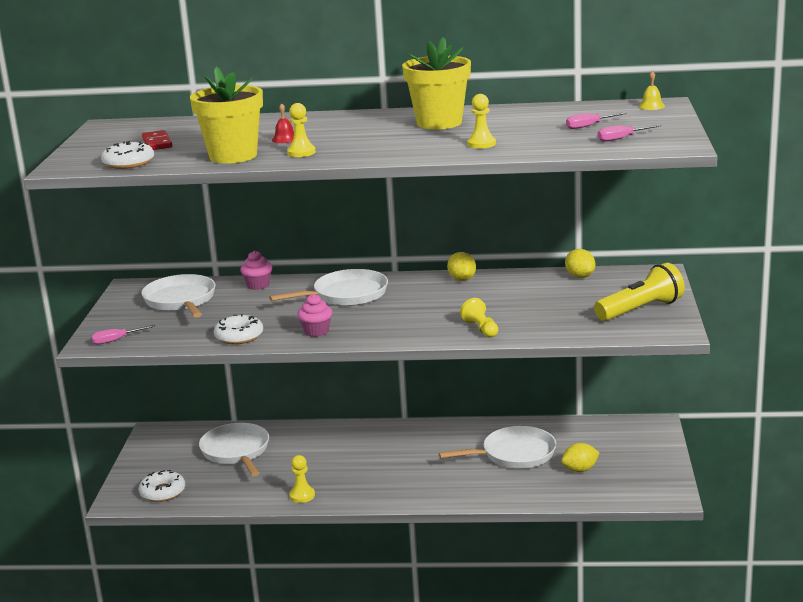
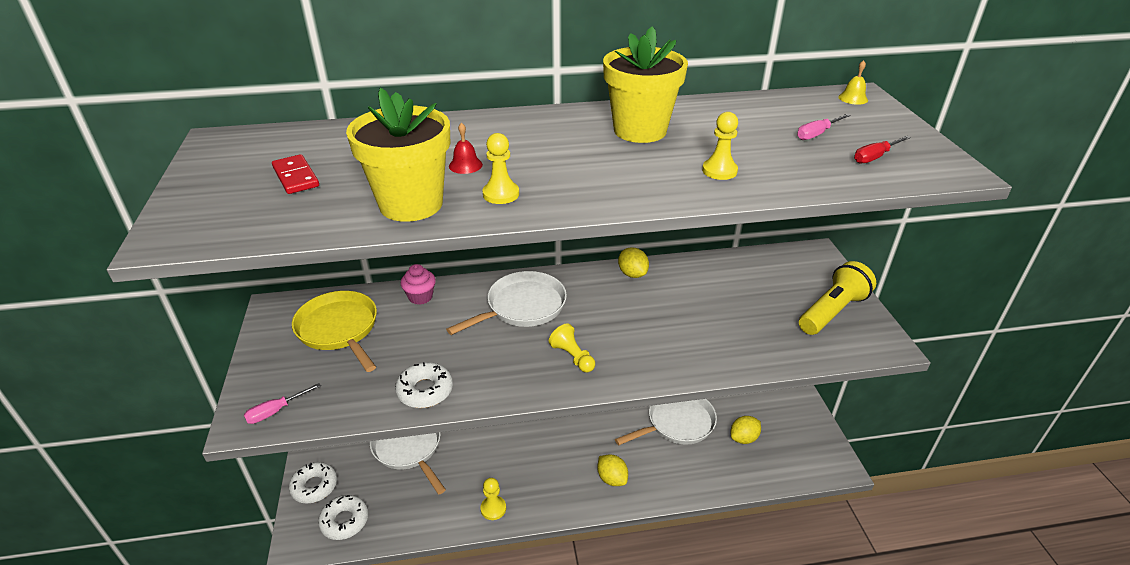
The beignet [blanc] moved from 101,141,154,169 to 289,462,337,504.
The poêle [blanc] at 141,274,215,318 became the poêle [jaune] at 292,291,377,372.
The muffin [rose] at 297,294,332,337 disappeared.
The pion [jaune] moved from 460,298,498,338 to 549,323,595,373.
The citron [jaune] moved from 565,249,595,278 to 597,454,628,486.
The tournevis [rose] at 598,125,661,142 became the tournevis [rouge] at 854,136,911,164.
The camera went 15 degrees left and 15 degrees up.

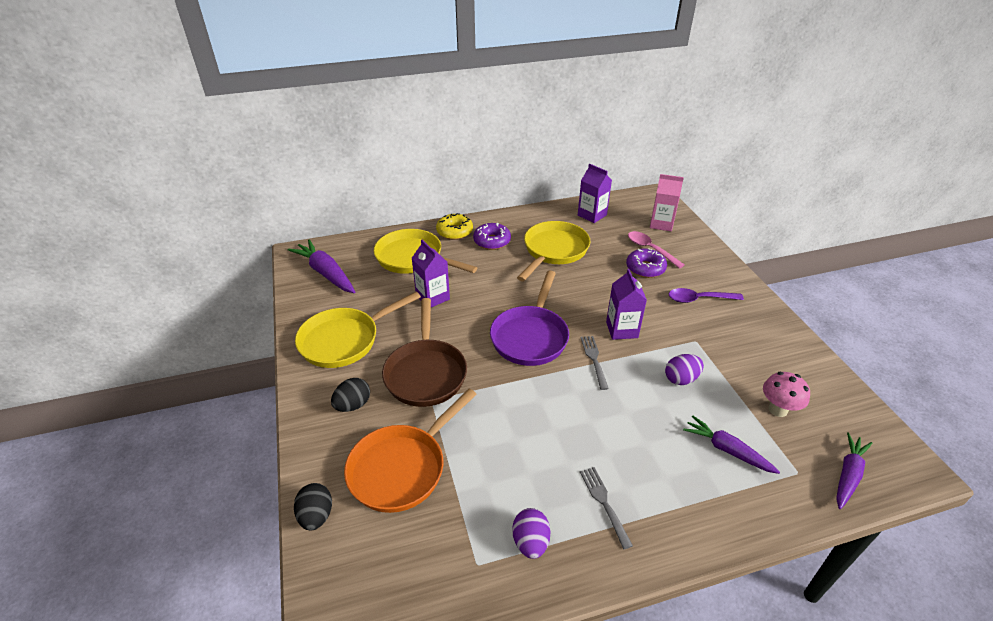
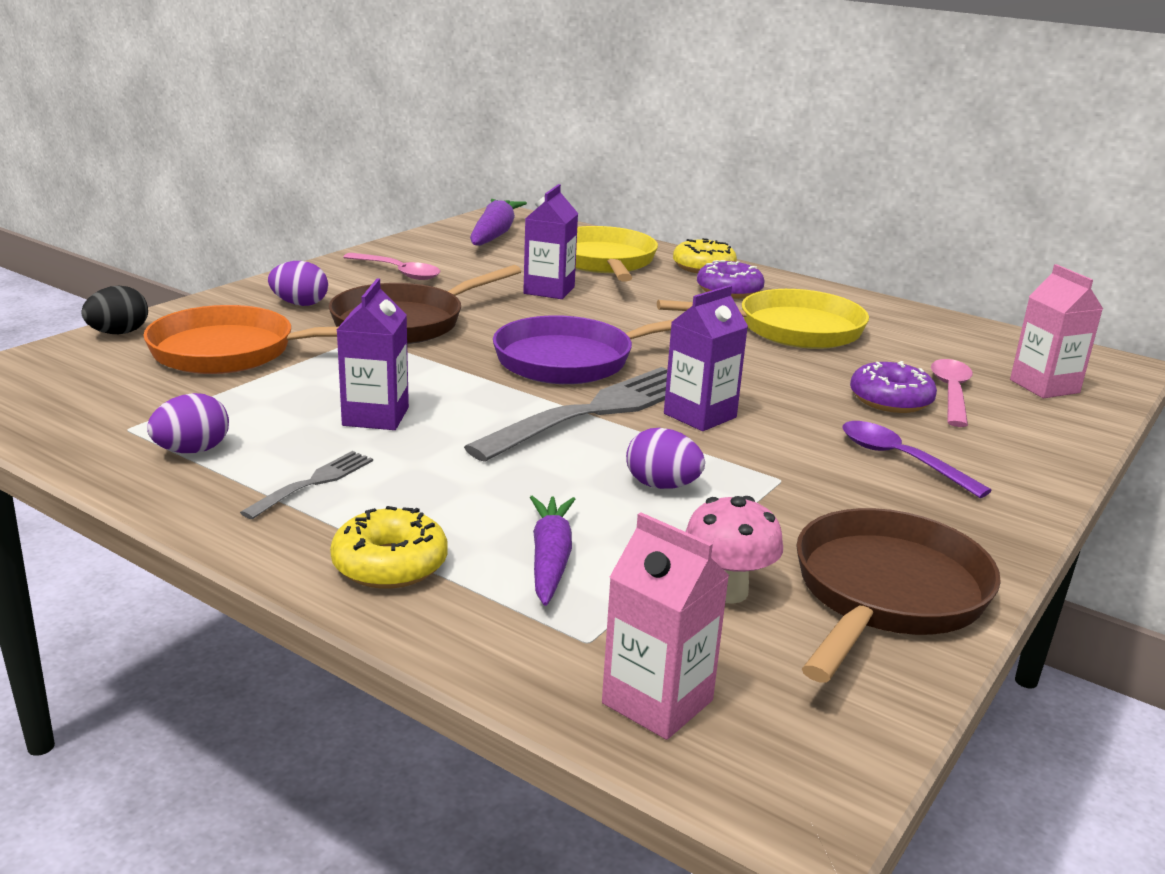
The poêle [jaune] at 295,292,421,368 was replaced by the cuillère [rose] at 343,253,440,280.
The œuf [noir] at 331,378,370,412 became the œuf [violet] at 268,261,328,306.
The brique de lait [violet] moved from 578,164,612,223 to 337,278,409,430.
The fourchette [gris] at 581,336,609,390 changed to 2.11 times the size.
The carotte [violet] at 836,432,872,509 was replaced by the brique de lait [rose] at 602,512,729,740.
The beignet [jaune] at 330,506,448,589 appeared.
The poêle [marron] at 796,508,1001,683 appeared.
The camera went 50 degrees right and 15 degrees down.

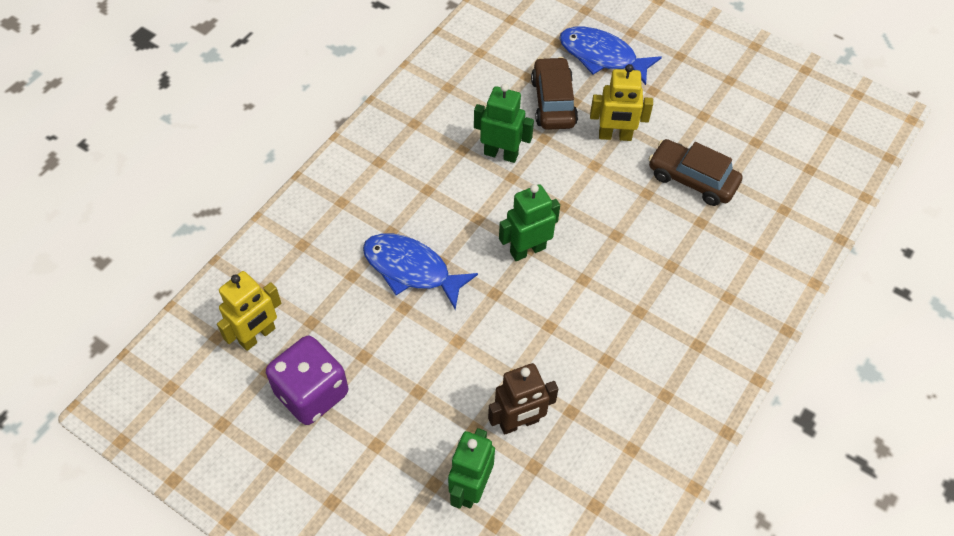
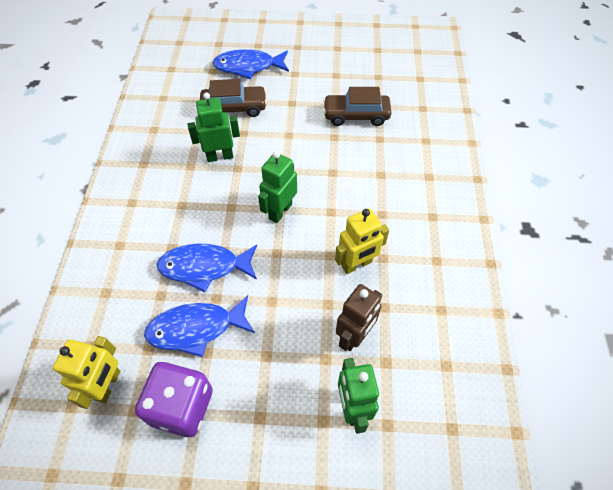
The voiture [marron] at 531,57,578,130 turned 120 degrees clockwise.
The robot [jaune] moved from 590,64,653,141 to 335,209,389,274.
The poisson [bleu] at 144,295,255,357 appeared.
The camera went 30 degrees left and 0 degrees up.

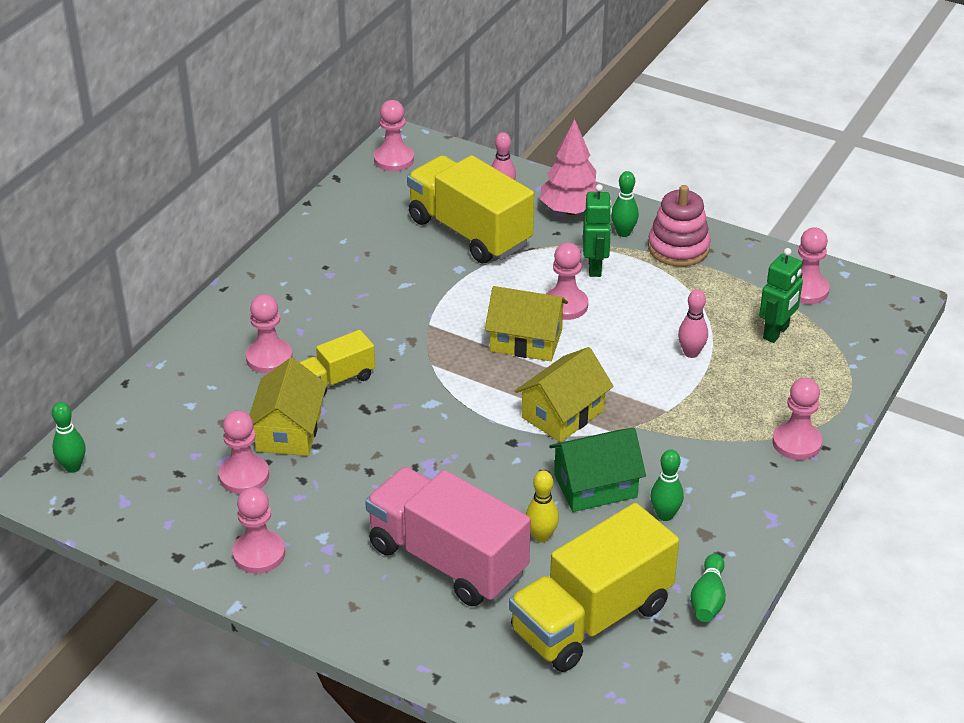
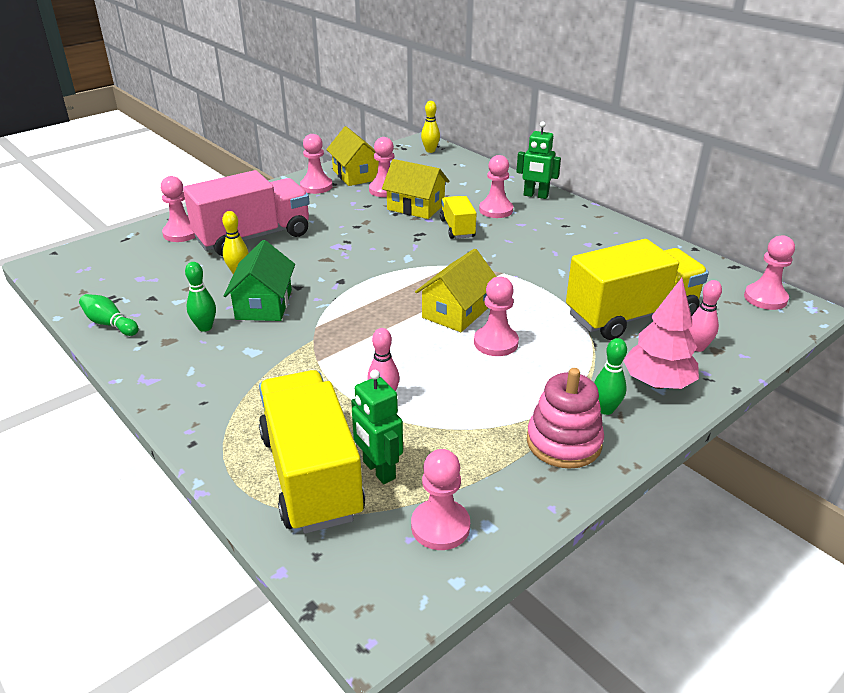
The quille [vert] at 52,402,86,473 became the quille [jaune] at 421,101,440,153.
The camion [jaune] moved from 509,503,679,672 to 259,370,365,533.
The maison [jaune] moved from 515,347,614,442 to 326,126,379,186.
The robot [vert] moved from 583,184,612,277 to 516,122,561,199.
The pion [rose] moved from 772,378,822,460 to 161,176,195,242.
The camera went 110 degrees right and 5 degrees down.

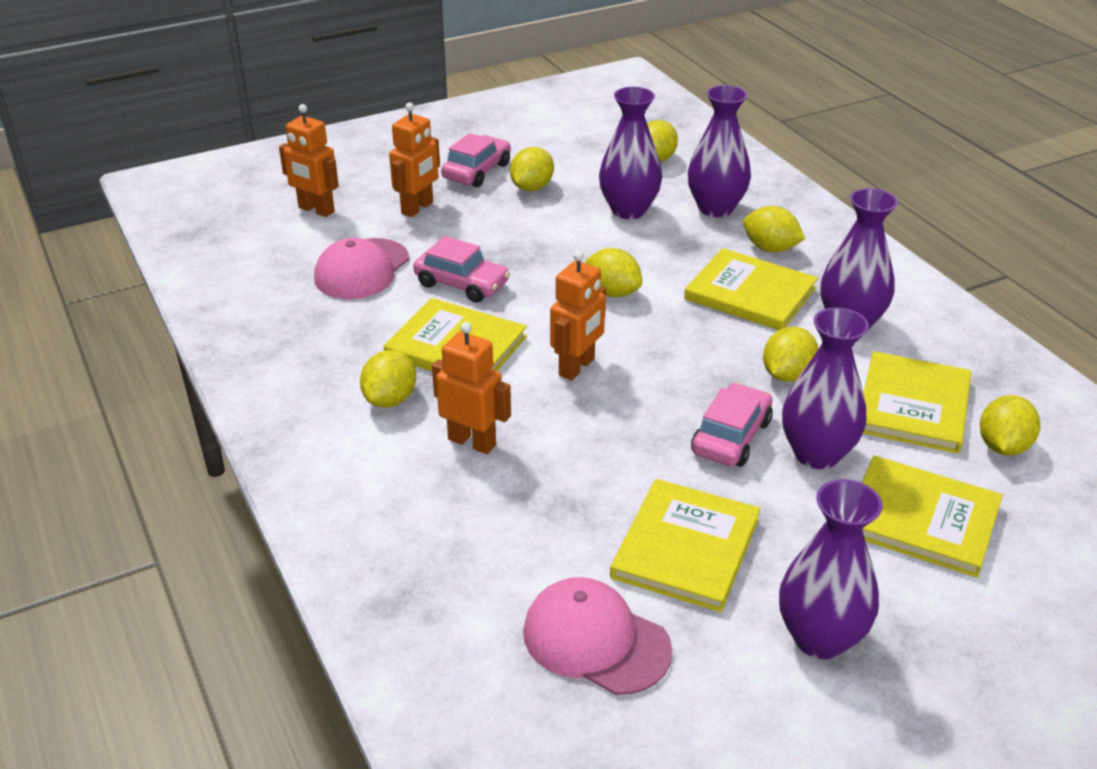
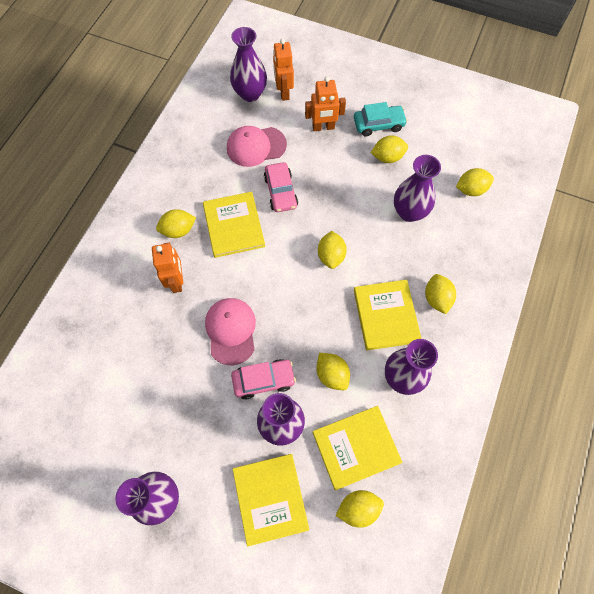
The voiture [rose] at 441,133,511,187 became the voiture [turquoise] at 354,102,407,136.
The casquette [rose] moved from 523,577,673,695 to 205,298,256,365.
The robot [orange] at 550,251,606,381 disappeared.
The livre [jaune] at 610,479,760,612 disappeared.
The vase [violet] moved from 688,85,751,217 to 230,27,267,102.
The citron [jaune] at 763,327,818,382 turned 60 degrees clockwise.
The camera went 50 degrees right and 30 degrees up.

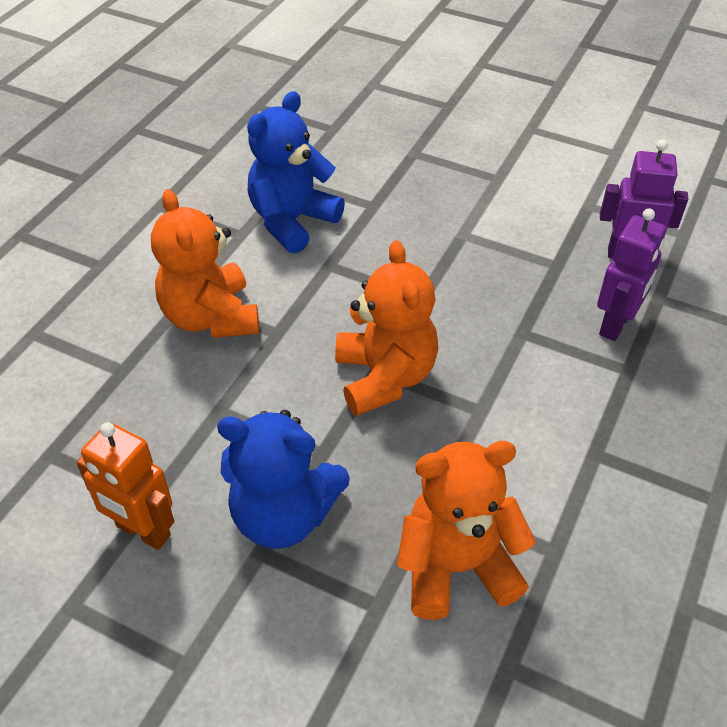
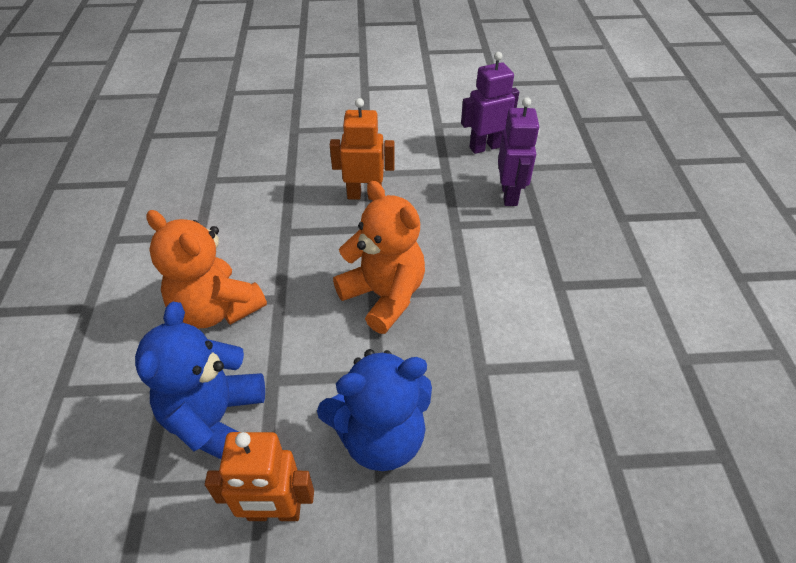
The ours en peluche [bleu] moved from 247,91,345,253 to 135,302,265,459.
The ours en peluche [orange] at 397,441,536,620 disappeared.
The robot [orange] at 330,98,395,200 appeared.
The camera went 30 degrees left and 0 degrees up.

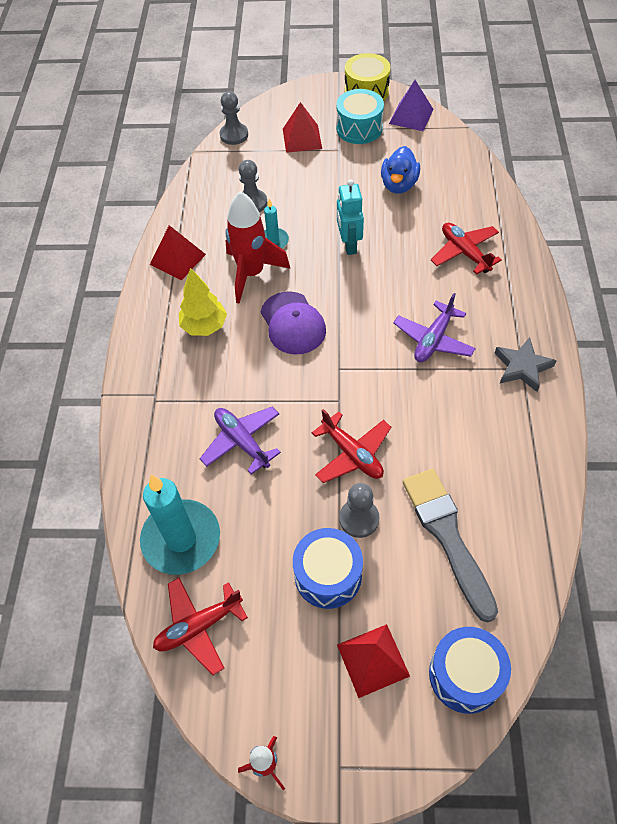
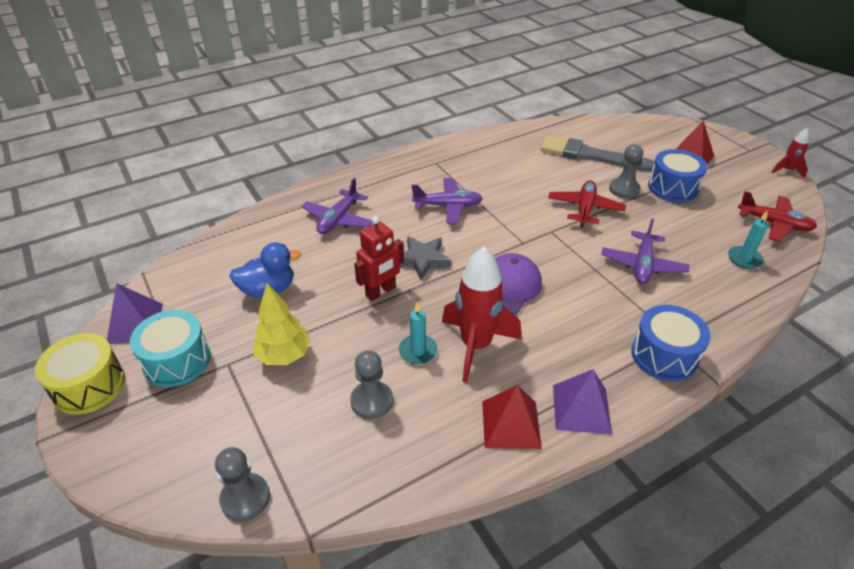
The bougie [turquoise] at 140,474,220,575 changed to 0.50 times the size.
The arbre [jaune] moved from 179,268,227,336 to 253,283,311,365.
The pyramide [rouge] at 283,102,322,153 disappeared.
The robot [turquoise] at 337,179,364,255 became the robot [rouge] at 354,216,404,301.
The pinceau [gris] at 403,469,498,622 turned 75 degrees clockwise.
The tambour [bleu] moved from 429,627,511,714 to 631,305,711,382.
The avion [rouge] at 431,223,502,275 became the avion [violet] at 302,178,373,234.
The étoile [gris] moved from 495,337,557,392 to 400,236,451,280.
The pyramide [violet] at 553,369,612,434 appeared.
The camera went 125 degrees left and 15 degrees down.

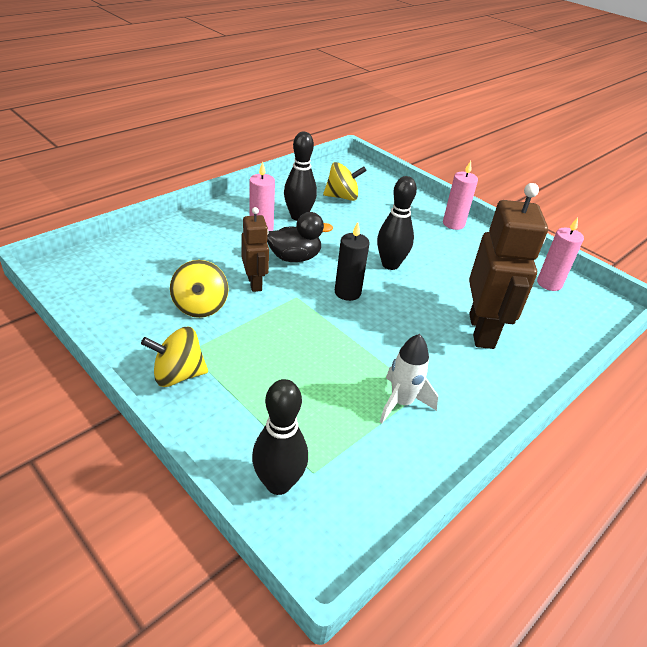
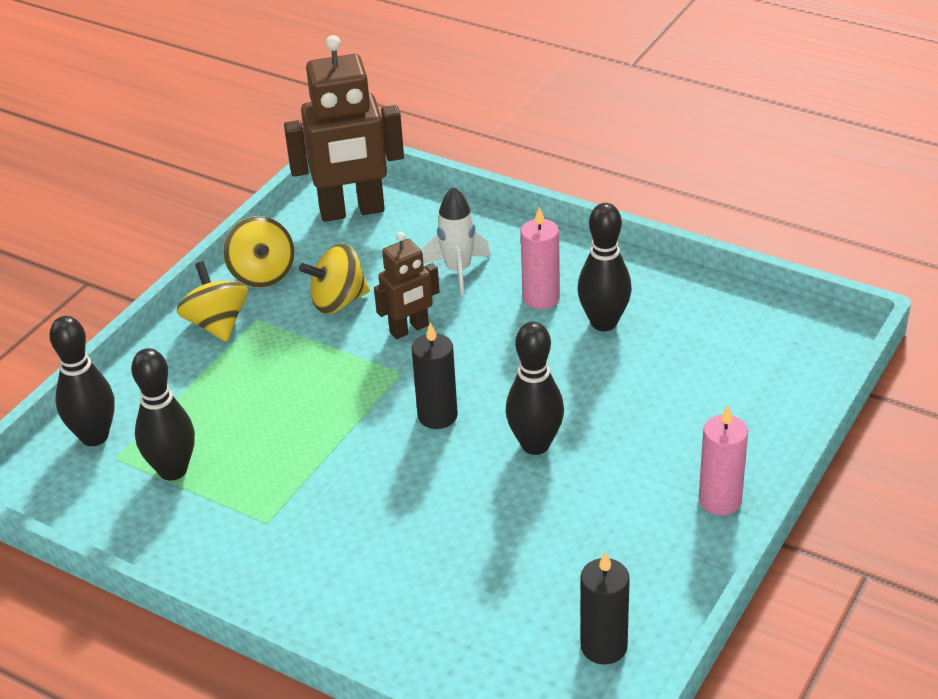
The canard [noir] at 267,212,333,262 disappeared.
The toupie [jaune] moved from 323,162,367,201 to 223,216,295,288.
The fusée [blanc] moved from 380,334,438,423 to 423,187,491,296.
The robot [marron] moved from 469,183,548,349 to 284,35,404,222.
The bougie [rose] at 537,217,584,291 became the bougie [noir] at 581,551,630,665.
The quille [noir] at 131,348,195,481 appeared.
The camera went 80 degrees right and 0 degrees up.

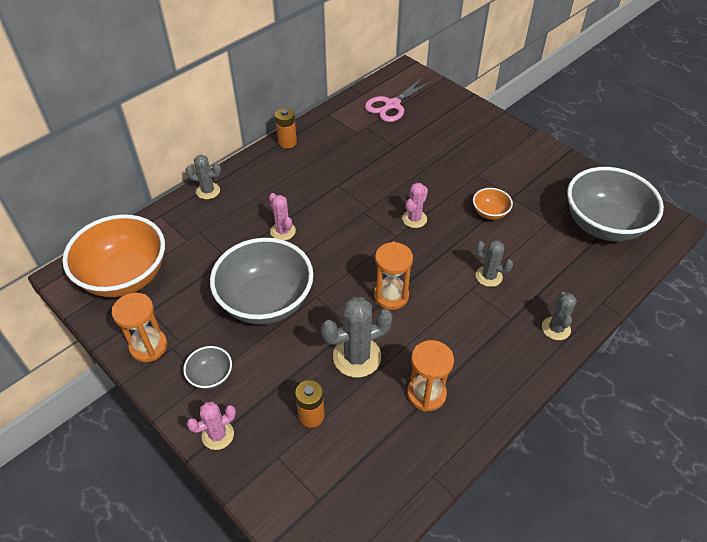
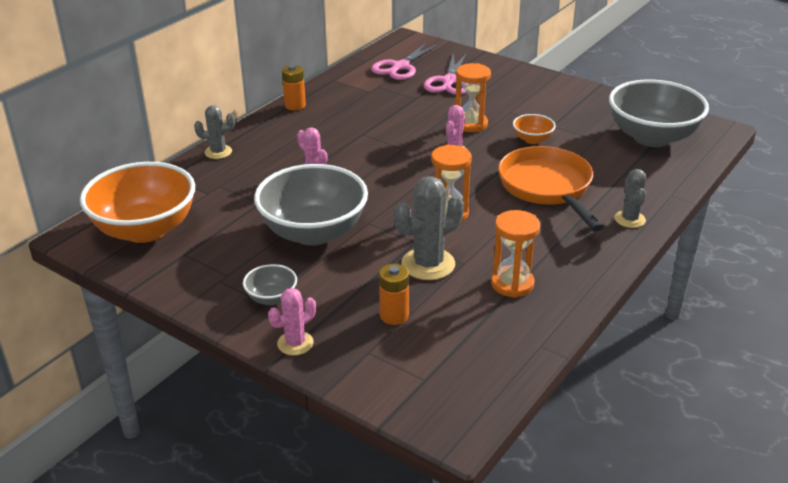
The sablier [orange] moved from 112,293,167,362 to 455,63,491,132.
The cactus [gris] at 476,240,513,287 was replaced by the poêle [orange] at 498,146,604,231.
The ciseaux [rose] at 424,53,467,95 appeared.
The camera went 10 degrees left and 15 degrees down.

